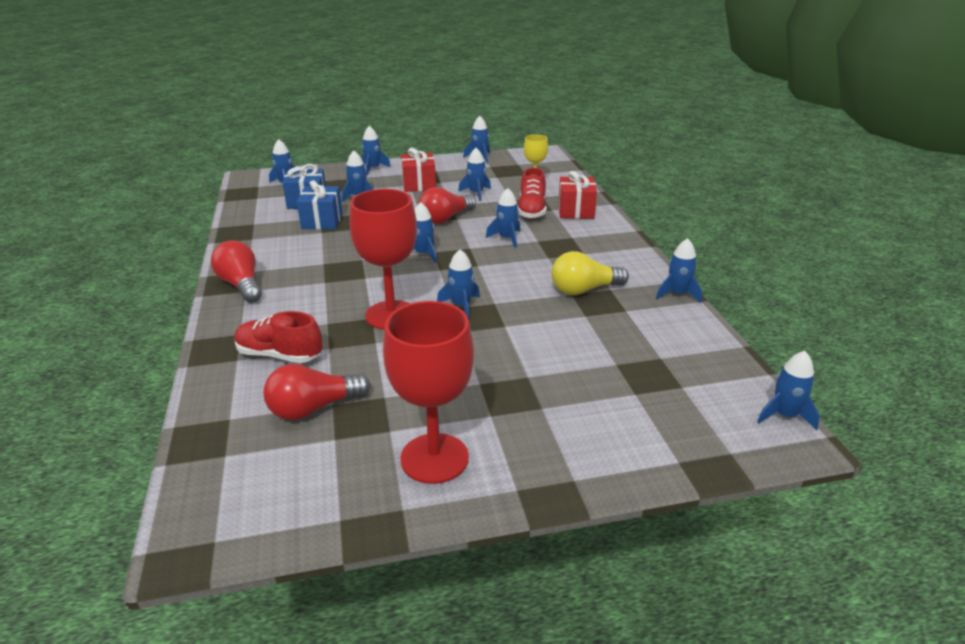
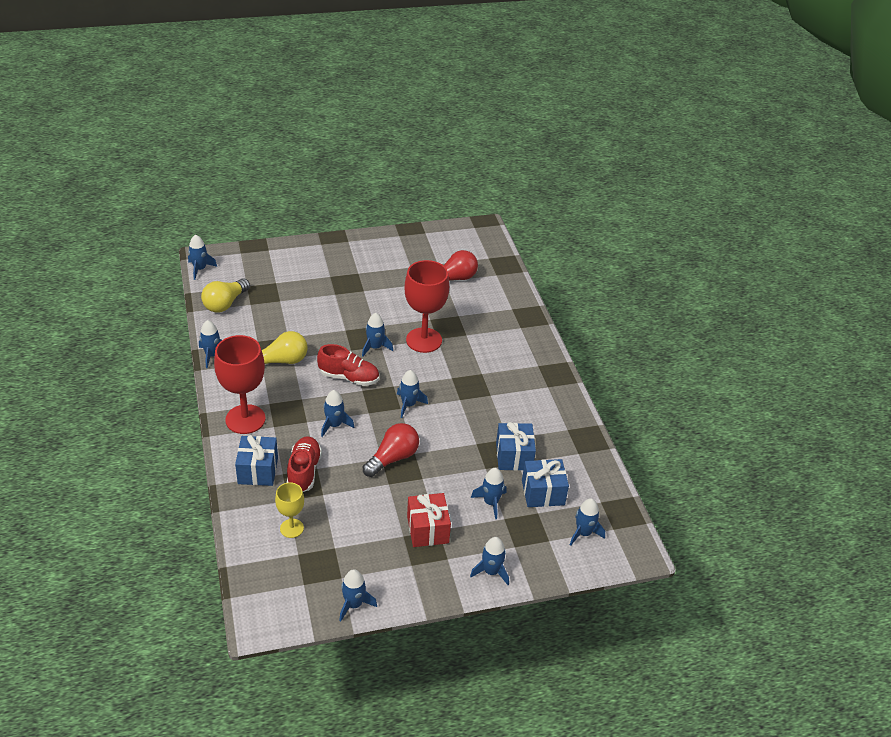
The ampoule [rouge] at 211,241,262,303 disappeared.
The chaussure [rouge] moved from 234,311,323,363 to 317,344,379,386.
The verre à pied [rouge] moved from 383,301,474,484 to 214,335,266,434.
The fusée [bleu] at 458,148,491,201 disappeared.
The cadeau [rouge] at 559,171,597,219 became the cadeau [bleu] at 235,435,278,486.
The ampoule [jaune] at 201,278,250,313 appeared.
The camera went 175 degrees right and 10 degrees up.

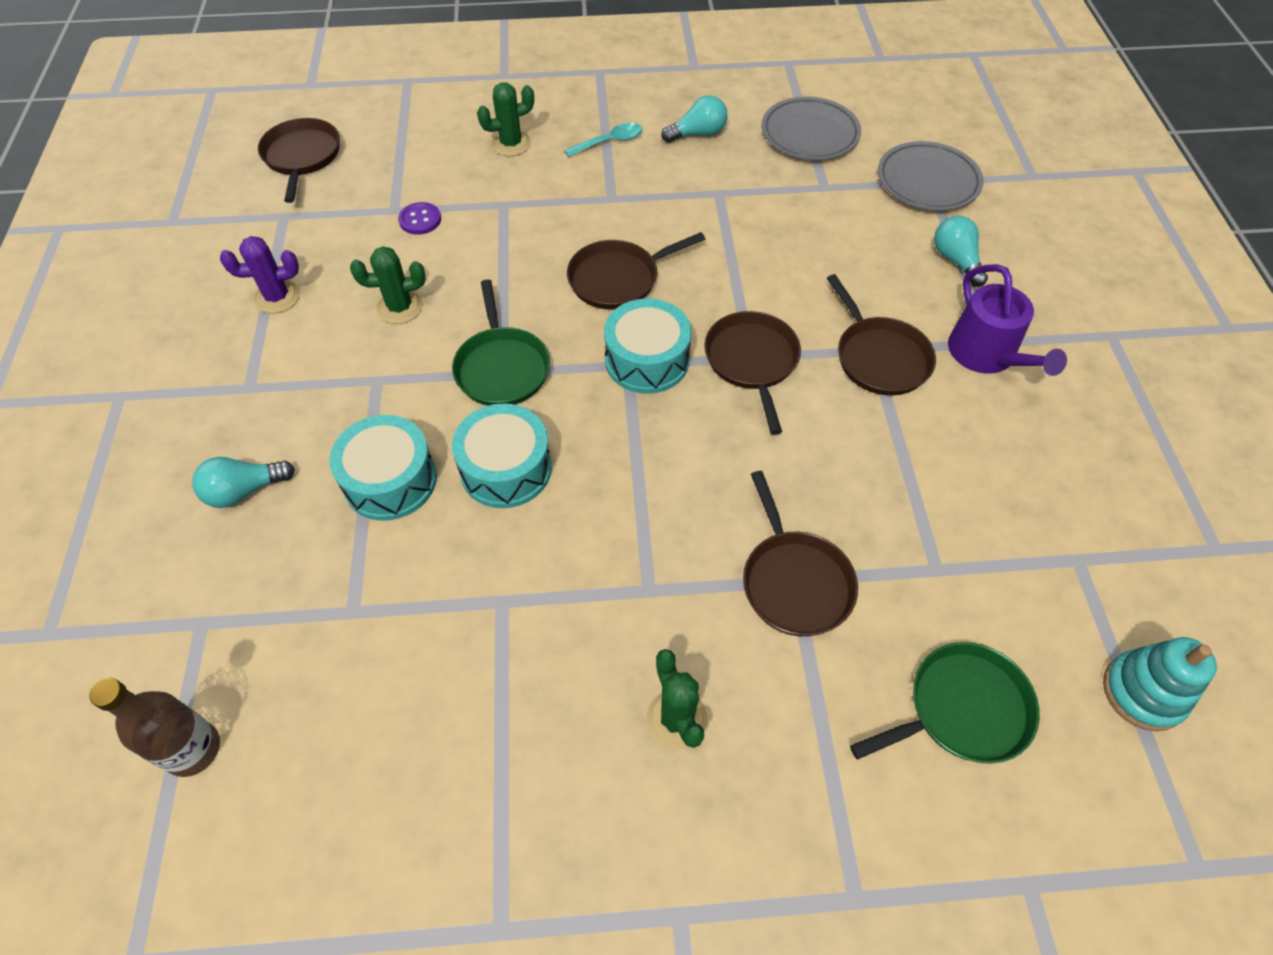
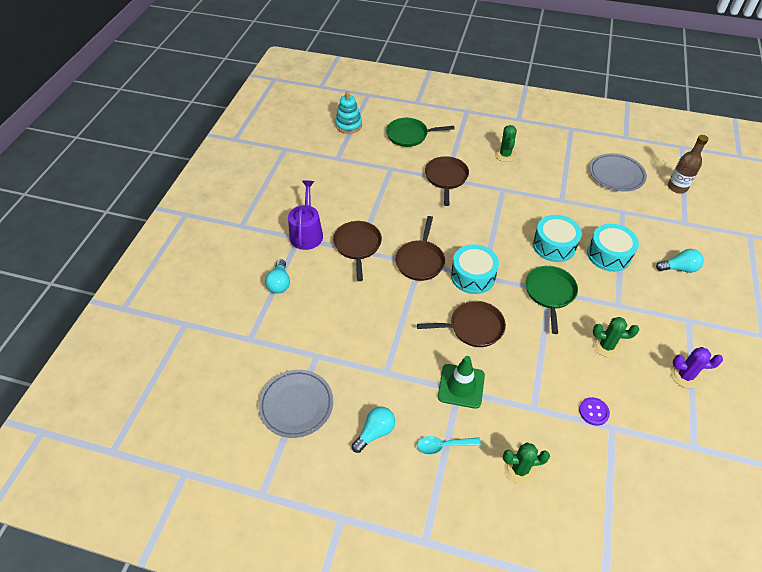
The poêle [marron] at 258,118,340,203 disappeared.
The ampoule [turquoise] at 662,95,727,143 turned 135 degrees clockwise.
The assiette [gris] moved from 878,141,983,211 to 589,153,647,192.
The cône de chantier [vert] at 438,356,485,409 appeared.
The camera went 160 degrees left and 5 degrees down.

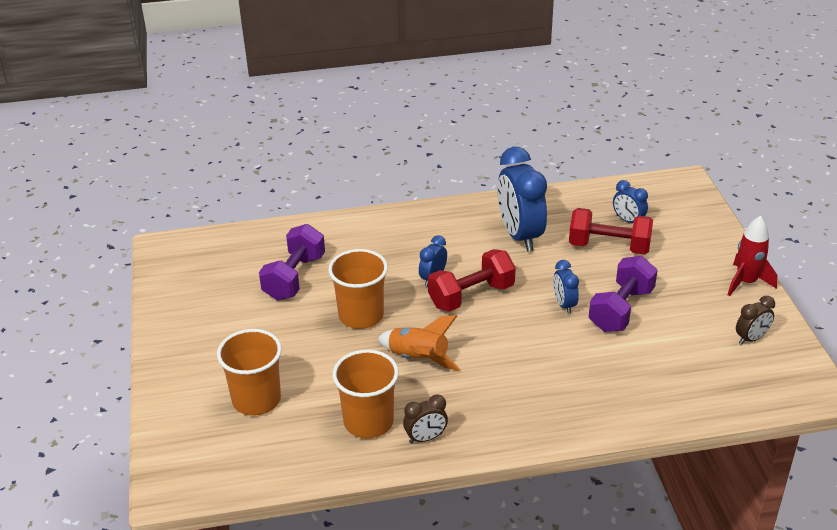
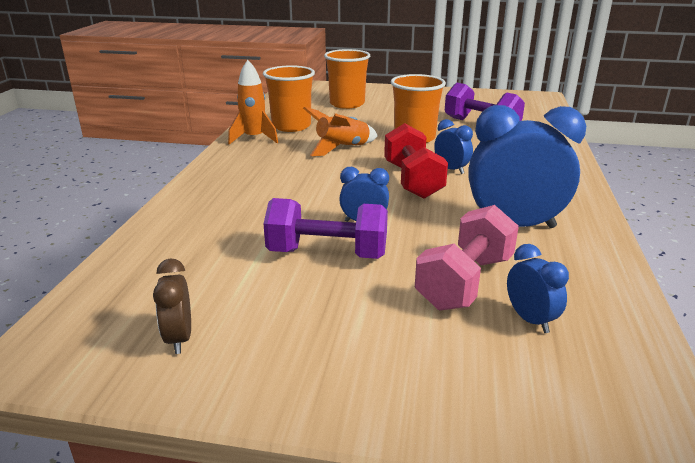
The réveil [marron] at 403,394,448,444 was replaced by the fusée [orange] at 228,60,278,144.
The haltère [rouge] at 569,208,653,254 became the haltère [rose] at 415,205,519,310.
The haltère [violet] at 589,256,658,332 turned 45 degrees counterclockwise.
The réveil [bleu] at 613,180,648,223 turned 90 degrees clockwise.
The fusée [rouge] at 728,216,778,296 disappeared.
The camera went 110 degrees right and 10 degrees down.

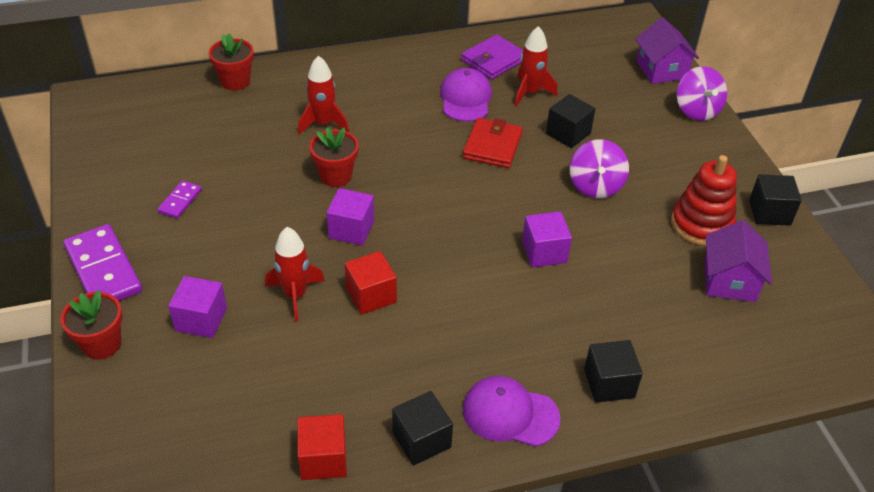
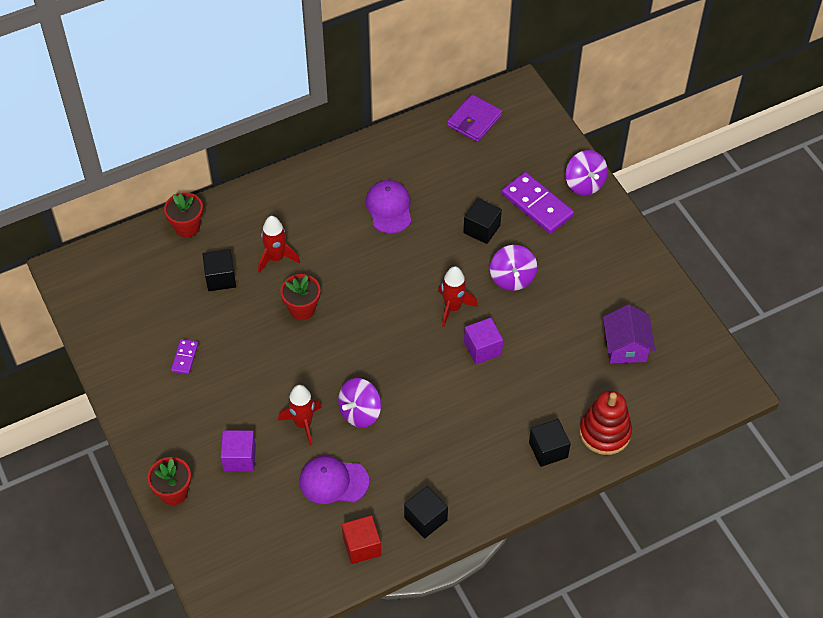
The domino [violet] moved from 64,224,142,301 to 502,172,574,234.
The cube [violet] at 327,188,374,246 disappeared.
The cube [rouge] at 345,251,397,315 was replaced by the toupie [violet] at 338,378,381,428.
The portefeuille [violet] moved from 461,34,523,79 to 447,94,502,142.
The portefeuille [rouge] at 463,118,523,168 disappeared.
The casquette [violet] moved from 463,376,561,447 to 300,456,369,504.
The fusée [rouge] moved from 515,26,557,107 to 438,266,478,327.
The maison [violet] at 636,17,699,84 disappeared.
The jouet à empiler [rouge] moved from 671,155,737,246 to 579,391,632,455.
The cube [noir] moved from 749,174,802,226 to 202,249,236,291.
The camera went 10 degrees left and 10 degrees up.

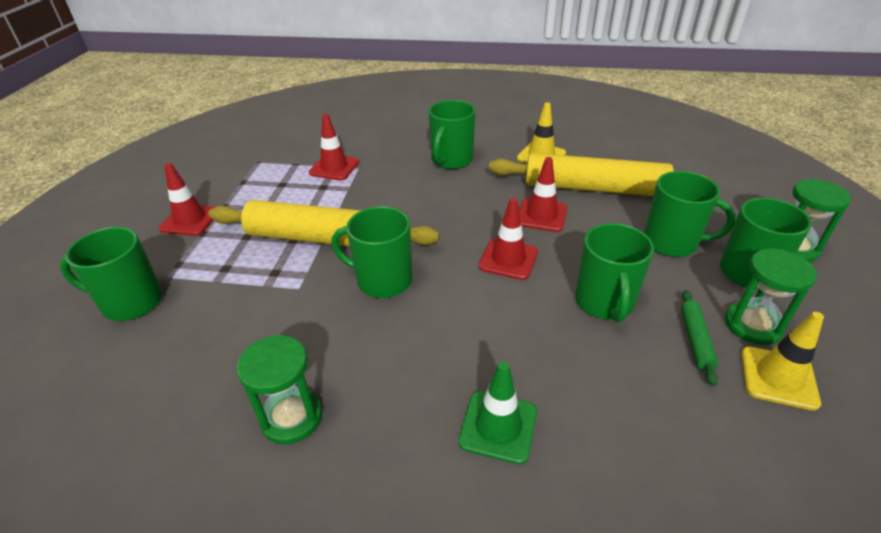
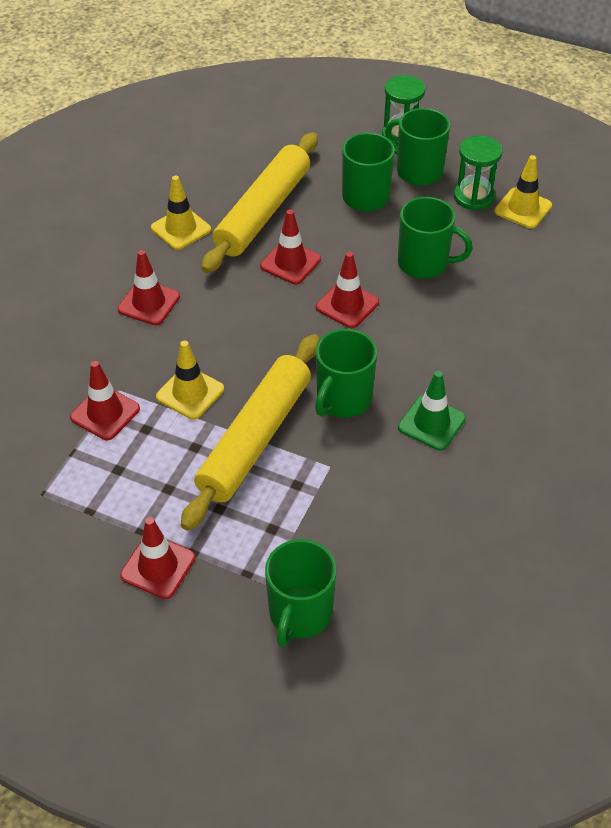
The sablier [vert] at 237,335,322,444 disappeared.
The tasse [vert] at 429,100,475,169 was replaced by the cône de chantier [rouge] at 118,250,180,325.
The cône de chantier [vert] moved from 458,361,537,465 to 398,371,466,451.
The rouleau à pâtisserie [vert] at 681,290,718,386 disappeared.
The cône de chantier [jaune] at 156,341,224,420 appeared.
The camera went 75 degrees left and 10 degrees up.

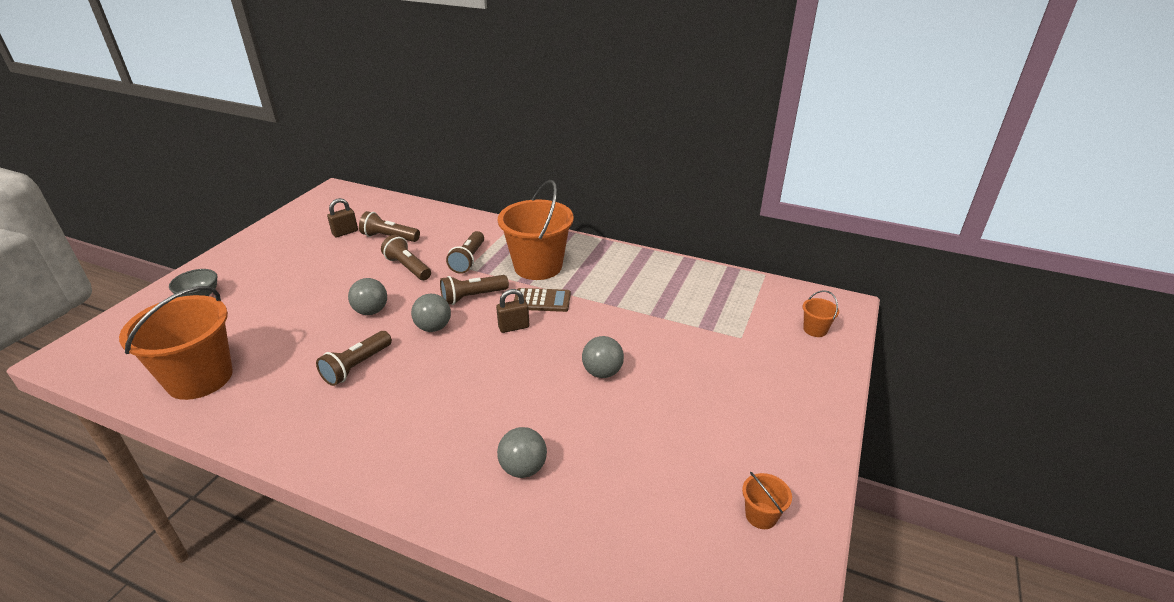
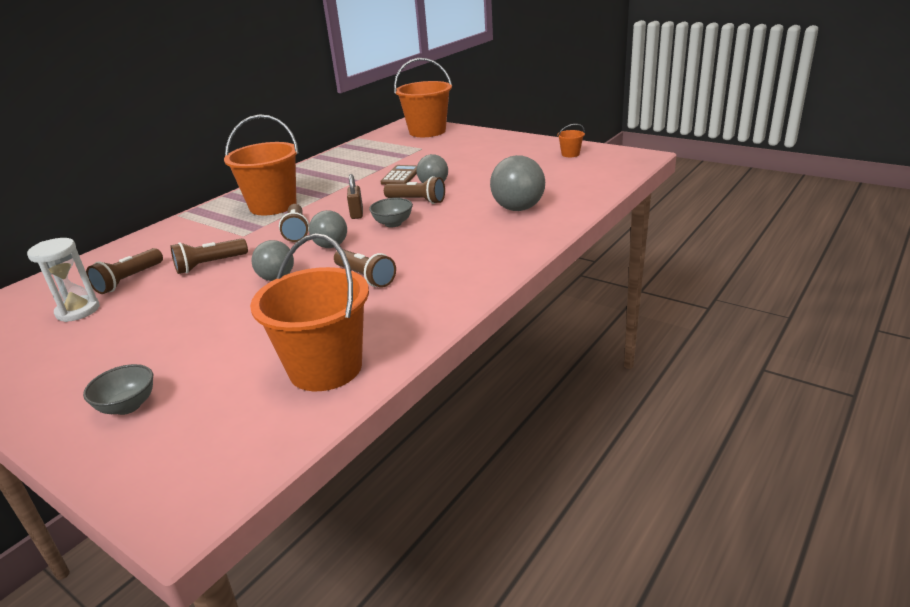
The cadenas [marron] at 327,198,358,237 was replaced by the sablier [blanc] at 27,238,100,322.
The lampe de poche [marron] moved from 446,231,484,274 to 384,176,445,204.
The balle [gris] at 497,427,547,478 changed to 1.55 times the size.
The calculatrice [marron] moved from 514,288,571,312 to 380,165,417,185.
The seau [orange] at 803,290,839,337 changed to 2.39 times the size.
The bol [gris] at 369,198,413,228 appeared.
The camera went 75 degrees left and 5 degrees down.

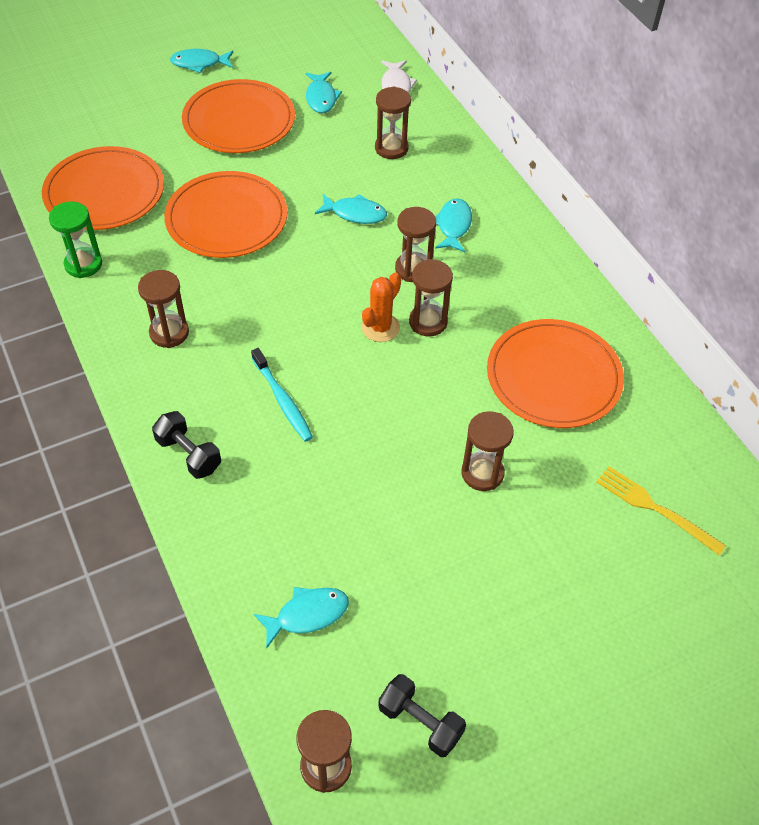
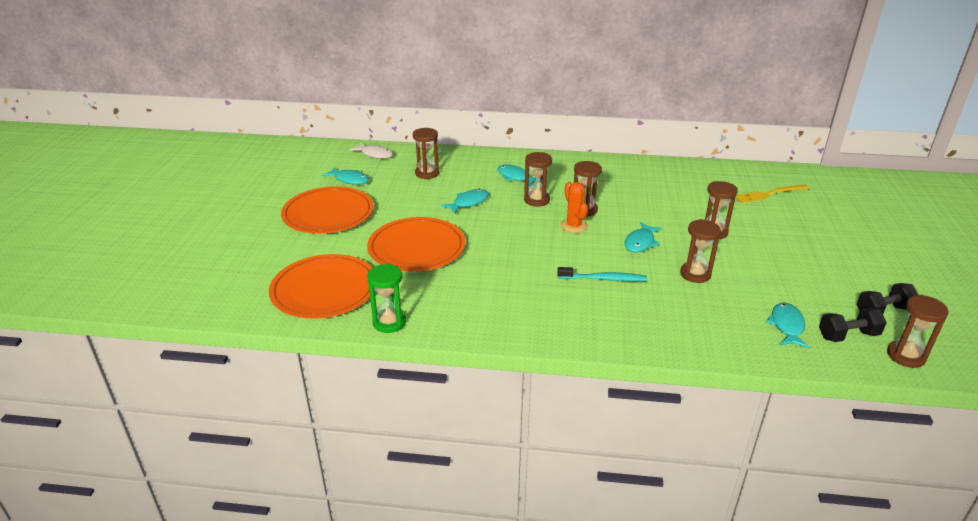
The sablier [marron] moved from 138,270,189,348 to 680,219,721,283.
The haltère [noir] moved from 152,411,221,479 to 819,308,887,342.
The poisson [turquoise] moved from 170,49,233,73 to 624,222,662,252.
The assiette [orange] at 487,319,624,428 disappeared.
The camera went 55 degrees left and 20 degrees down.

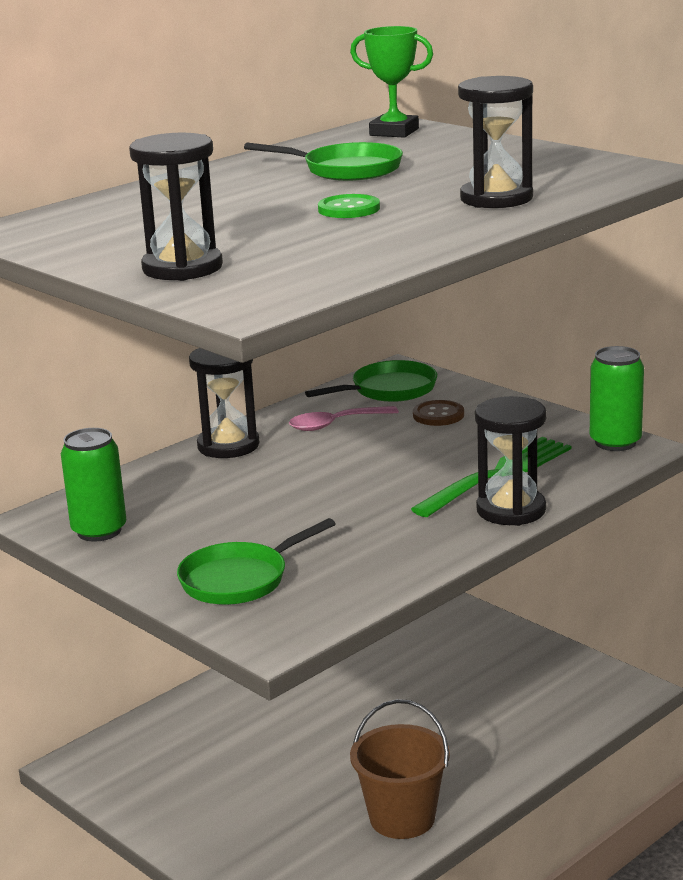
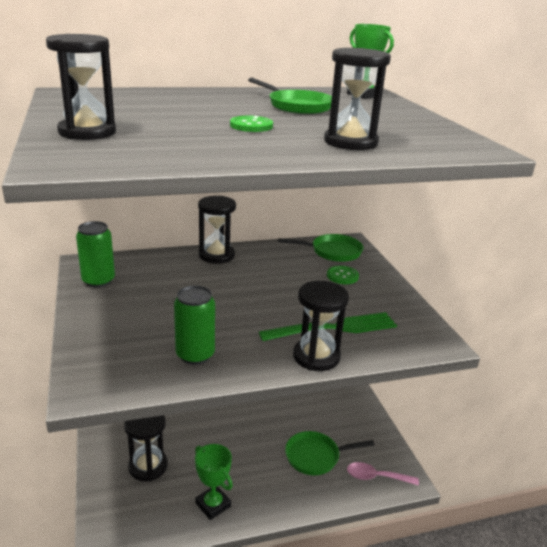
The poêle [vert] moved from 177,518,336,605 to 285,431,374,475.
The cuillère [rose] moved from 289,406,399,431 to 347,462,419,486.
The seau [marron] at 350,699,450,839 was replaced by the trophée [vert] at 195,444,233,520.
The bouton [marron] at 413,400,464,426 became the bouton [vert] at 327,266,359,284.
The canette [vert] moved from 590,346,644,451 to 174,285,215,365.
The sablier [noir] at 124,415,168,481 appeared.
The camera went 25 degrees right and 5 degrees up.

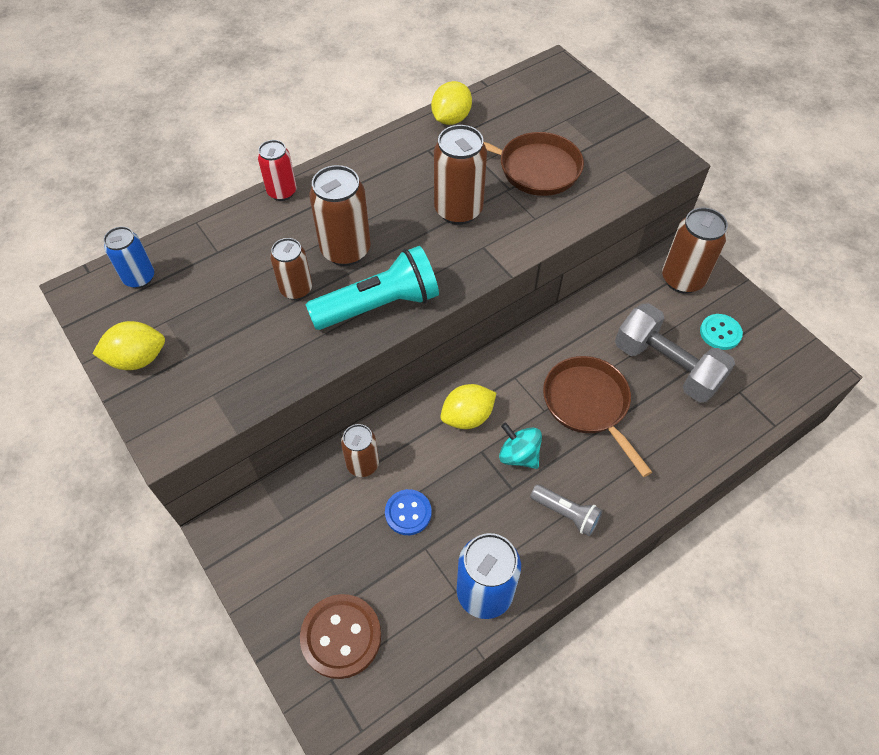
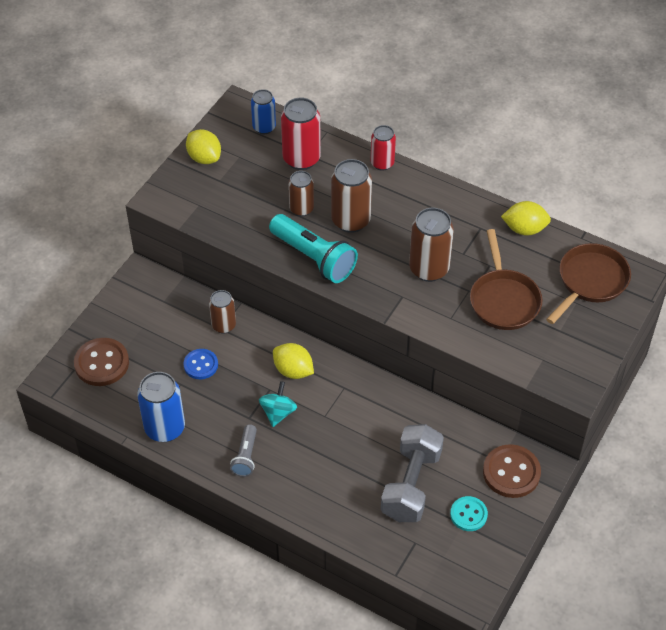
The poêle [marron] moved from 543,356,652,477 to 546,243,631,324.
The canette [marron] at 662,207,728,294 was replaced by the bouton [marron] at 483,444,541,498.
The canette [rouge] at 281,98,321,170 appeared.
The camera went 65 degrees right and 5 degrees down.

